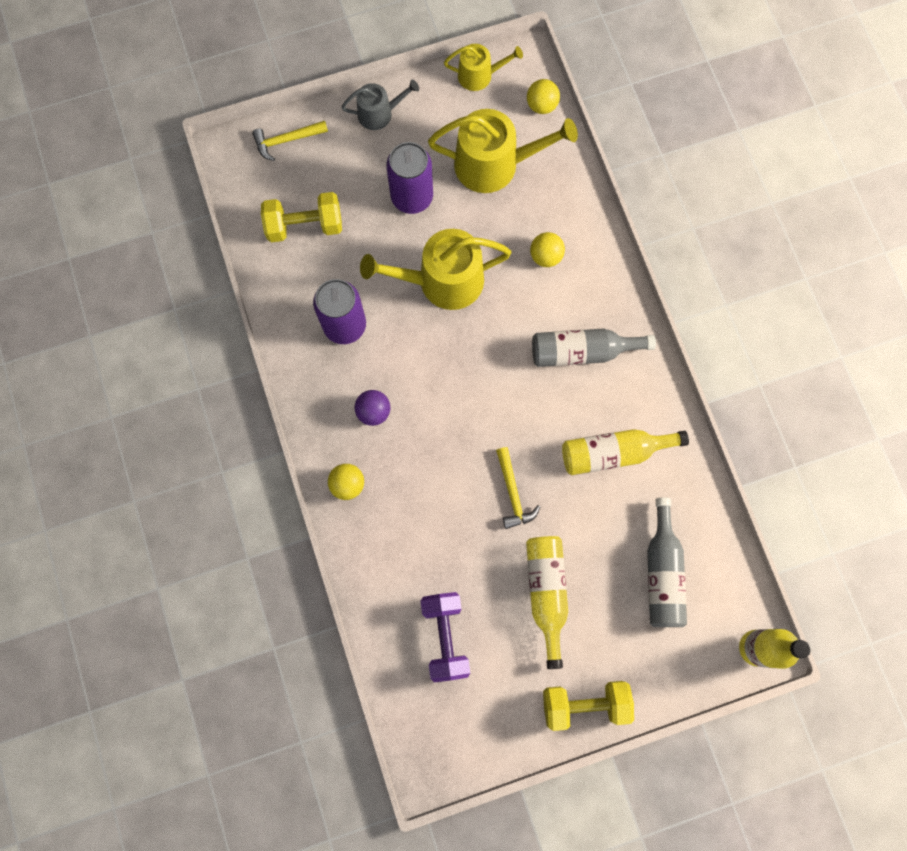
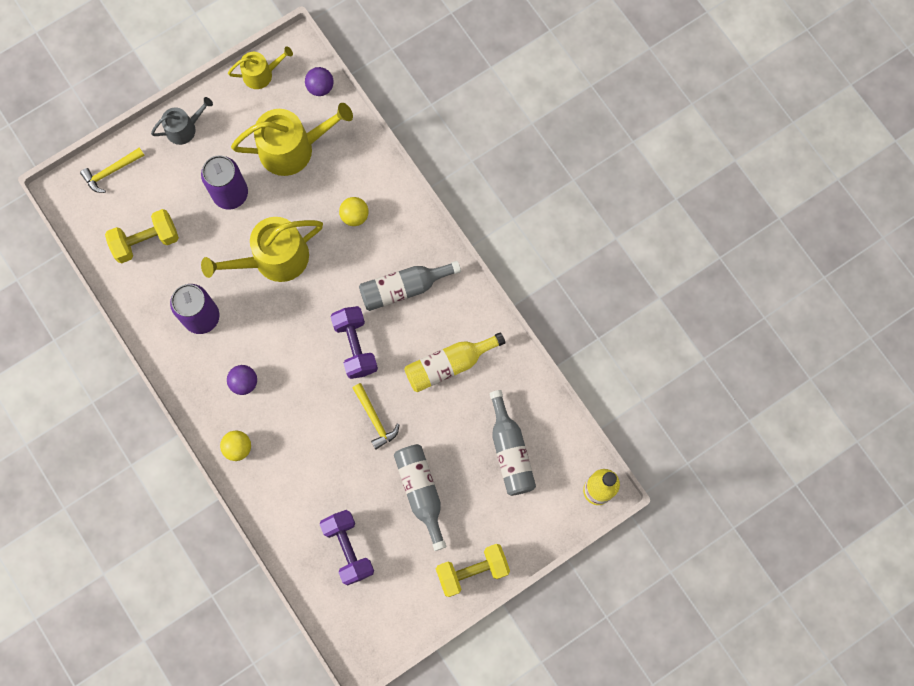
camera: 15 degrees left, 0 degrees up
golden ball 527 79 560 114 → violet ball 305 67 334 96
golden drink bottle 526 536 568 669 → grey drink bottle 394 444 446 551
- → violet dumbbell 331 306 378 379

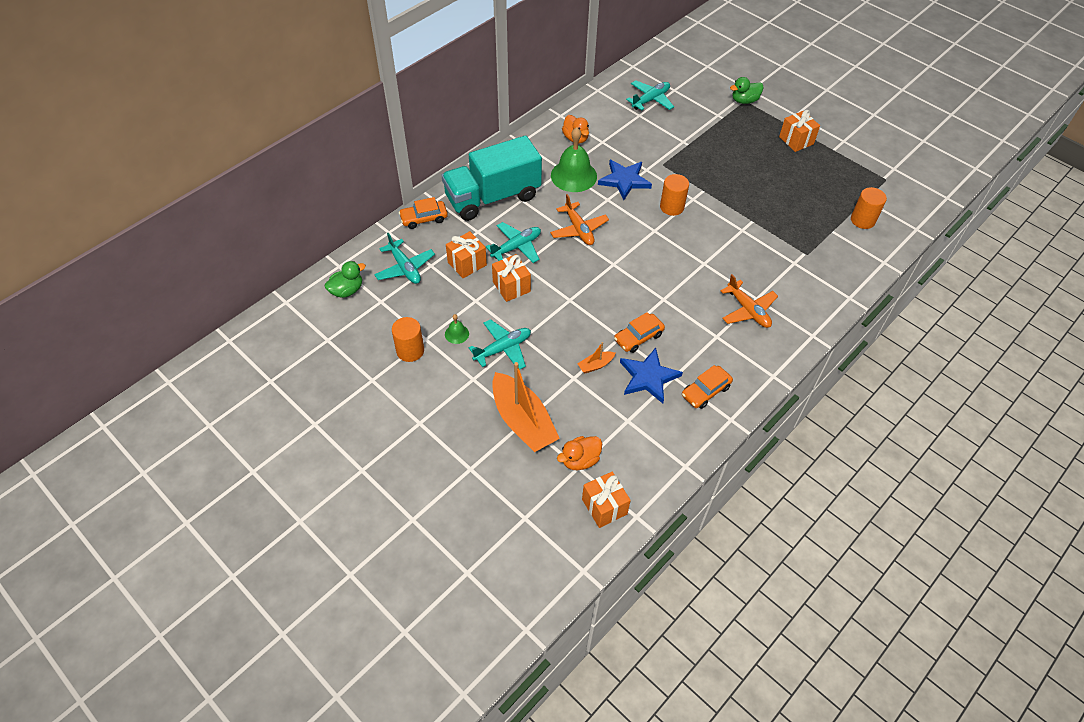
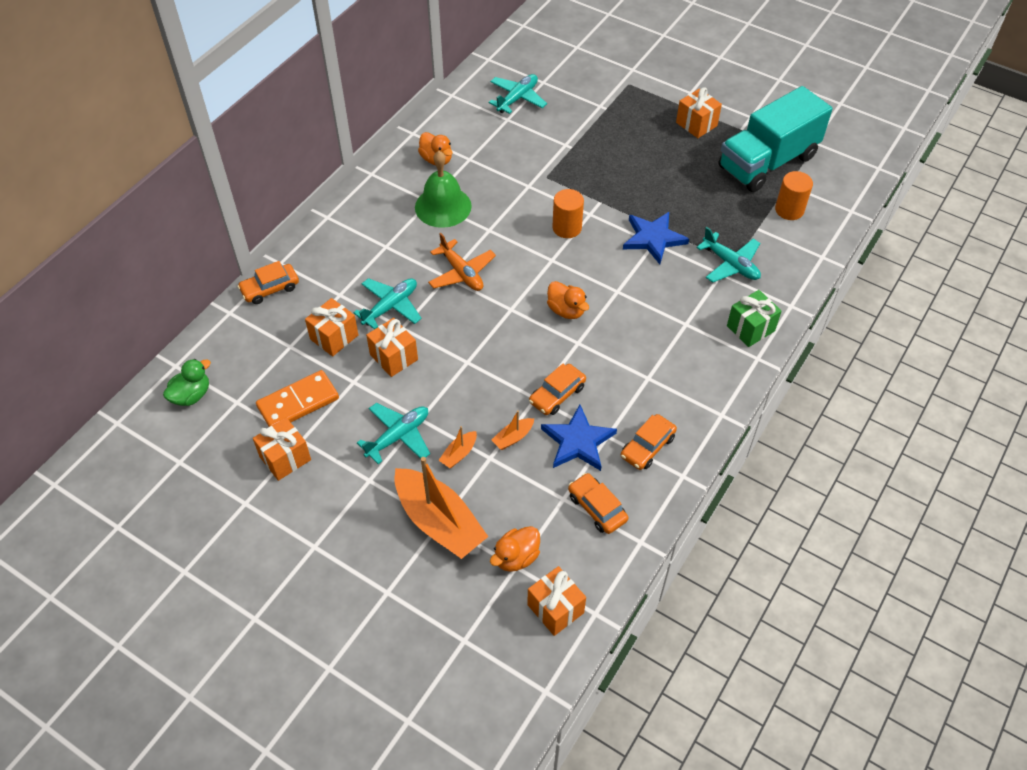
camera: 10 degrees left, 0 degrees up
emerald duck 730 77 764 104 → -
turquoise truck 441 136 542 221 → turquoise truck 719 86 833 192, move
cobalt five-pointed star 598 160 652 200 → cobalt five-pointed star 623 212 689 264, move
turquoise aeroplane 374 233 435 284 → turquoise aeroplane 696 227 761 283, move
orange aeroplane 720 274 778 328 → -
emerald school bell 445 314 469 344 → -
orange cylinder shape 392 317 424 362 → orange present 253 418 311 481
- → orange duck 547 281 589 319
- → emerald present 727 290 782 347
- → orange domino tile 256 370 339 427
- → orange boat 439 426 477 468
- → orange toy car 568 473 628 534

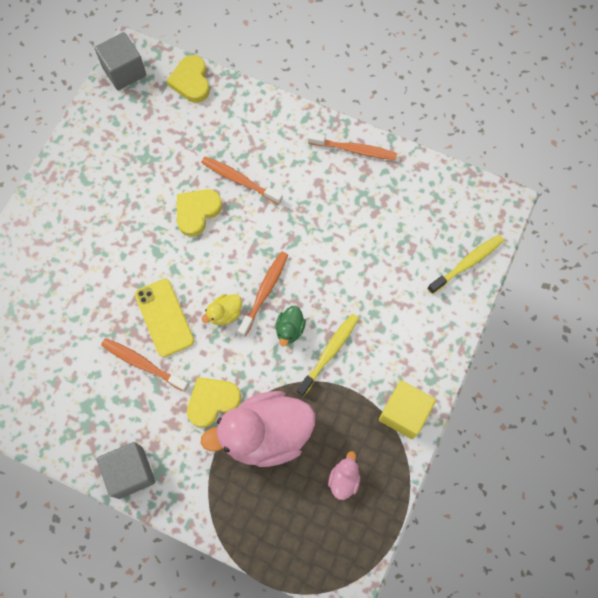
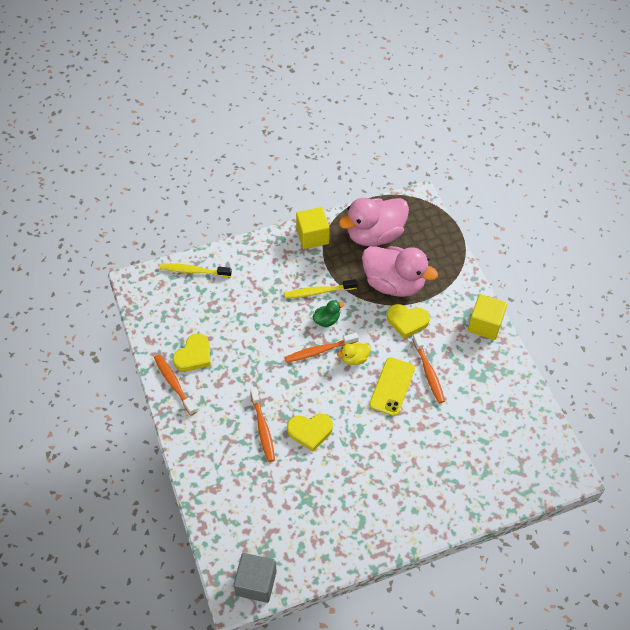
camera: 135 degrees left, 15 degrees down
golden heart shape 166 55 210 103 → golden heart shape 173 333 211 371, move
golden duck 202 294 242 325 → golden duck 337 343 371 365, 150 degrees clockwise
grey block 97 442 155 499 → golden block 468 294 507 340
rosy duck 328 451 360 500 → rosy duck 339 198 409 246, x2.35

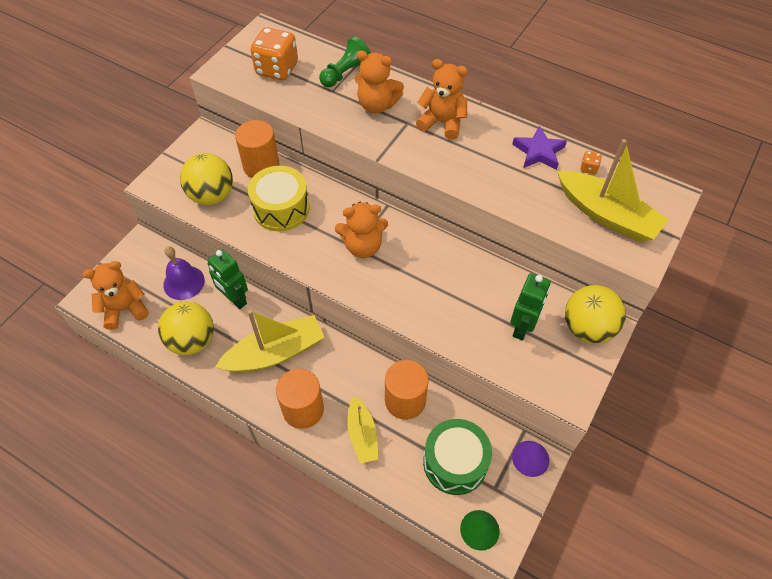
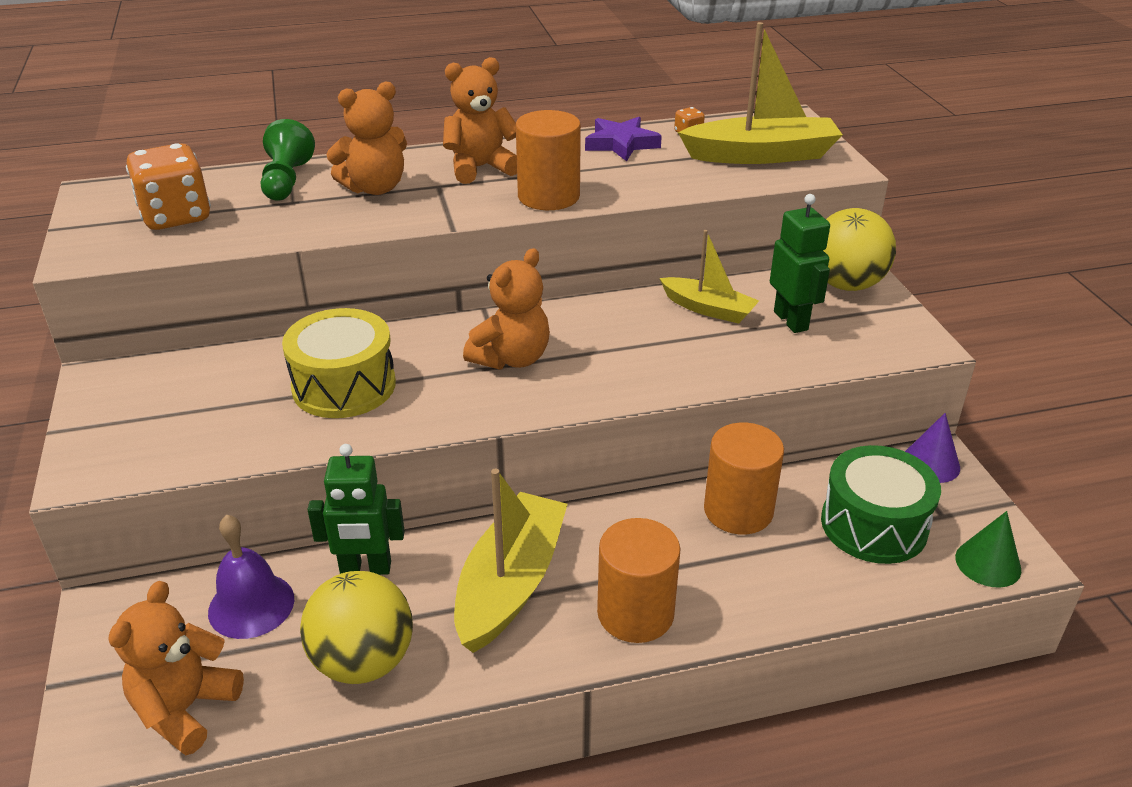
camera: 45 degrees left, 20 degrees down
orange cylinder shape 235 120 280 178 → orange cylinder shape 516 110 581 210, move
golden ball 180 153 233 205 → -
golden boat 347 396 379 464 → golden boat 659 230 759 324, move

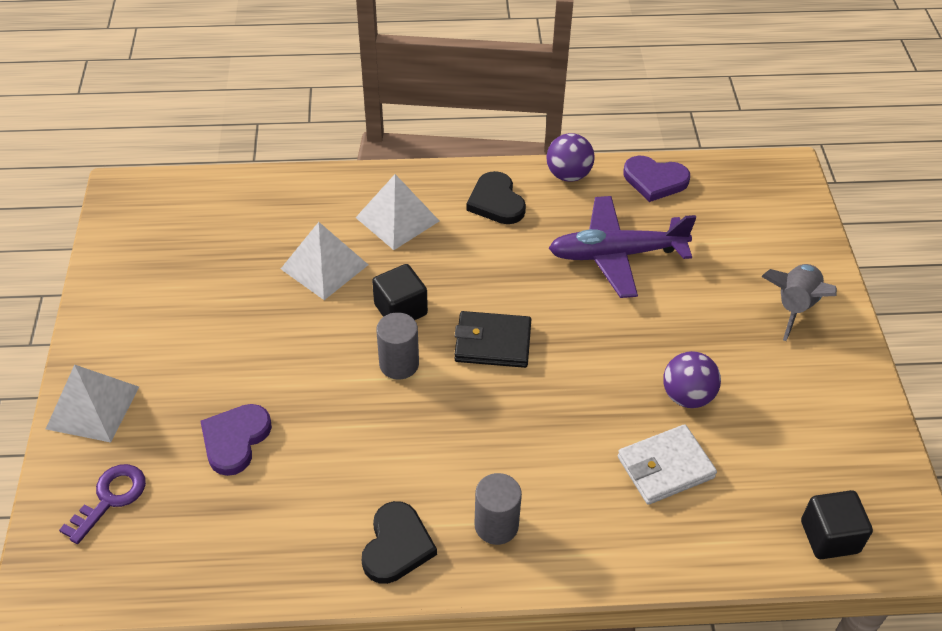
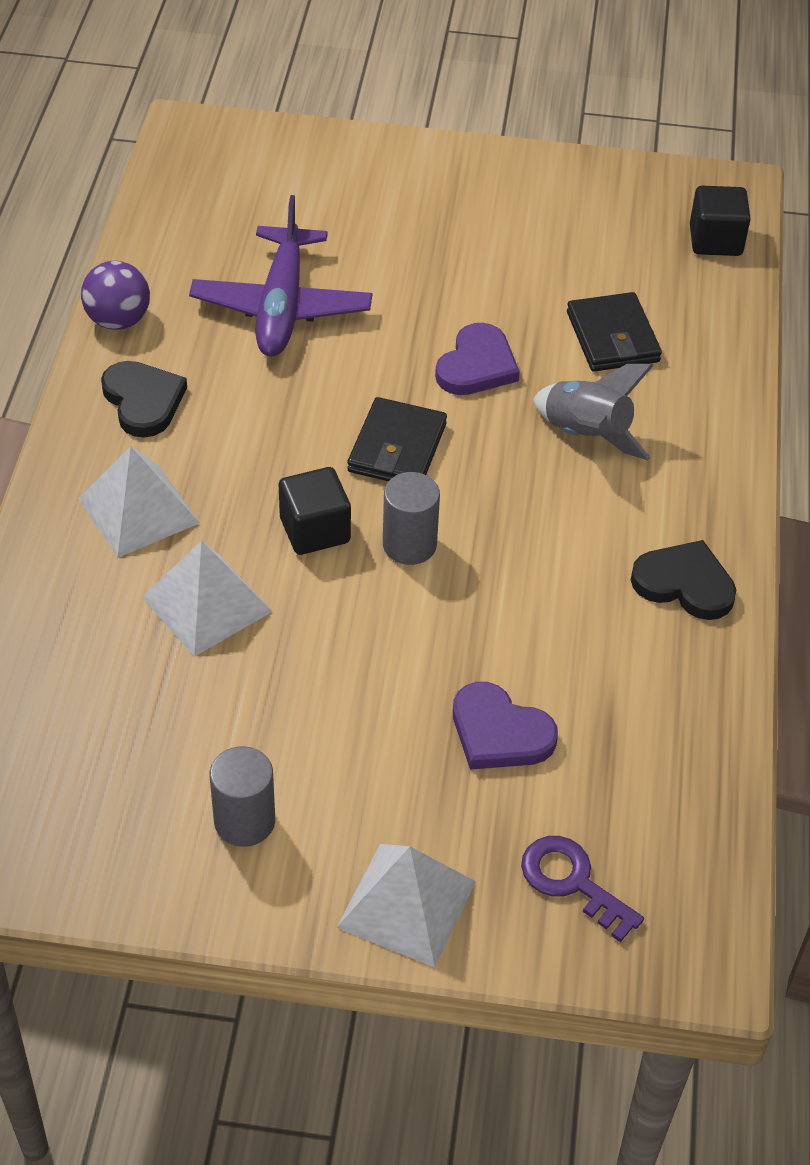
camera: 80 degrees left, 0 degrees up
violet heart shape 623 156 690 202 → violet heart shape 435 323 520 395, move
ebony heart shape 466 171 526 224 → ebony heart shape 101 361 187 438, 105 degrees counterclockwise
grey spaceship 761 264 837 341 → grey spaceship 533 364 654 460, move
violet ball 663 351 721 408 → -
pure white wallet 618 424 717 505 → ebony wallet 567 292 662 371
grey cylinder shape 475 473 522 545 → grey cylinder shape 210 746 275 847, move

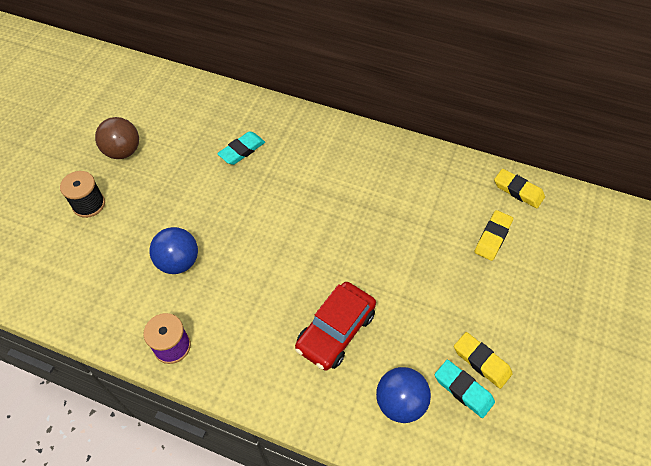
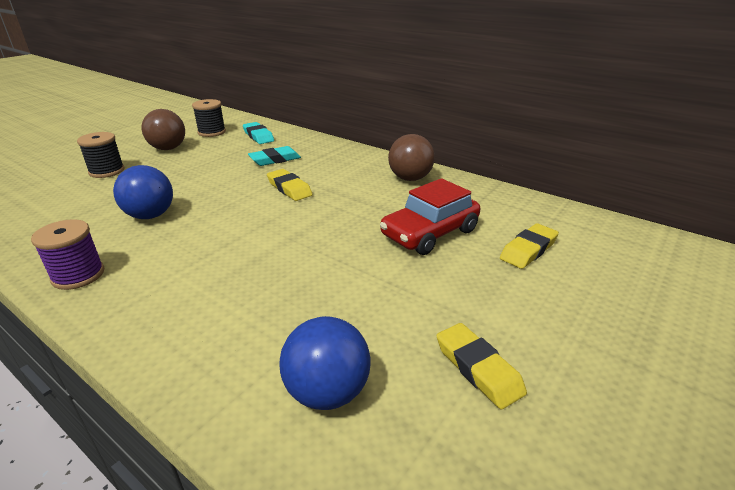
camera: 15 degrees right, 25 degrees down
golden pencil eraser 494 169 545 208 → golden pencil eraser 267 169 313 201, move
red toy car 295 282 376 371 → red toy car 380 178 480 255, move
turquoise pencil eraser 435 360 495 418 → turquoise pencil eraser 243 122 274 144, move
- → ebony reel of thread 192 99 226 137
- → russet ball 388 134 435 181

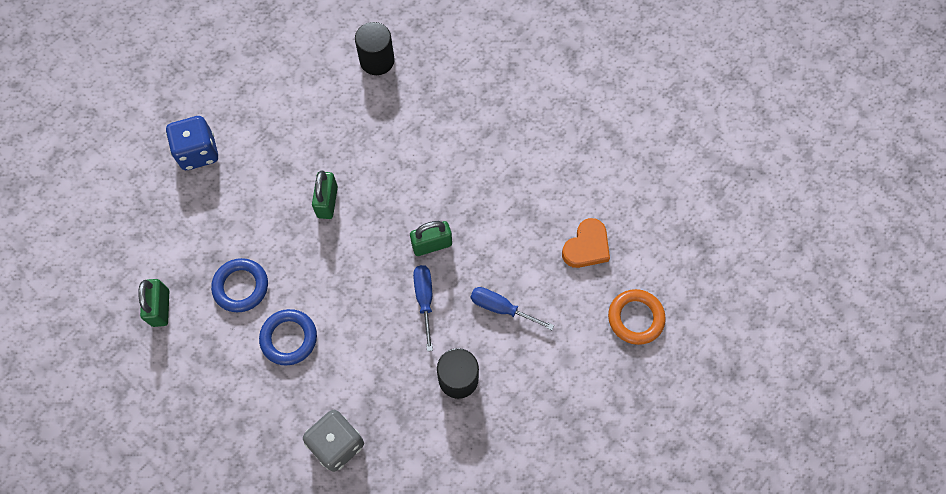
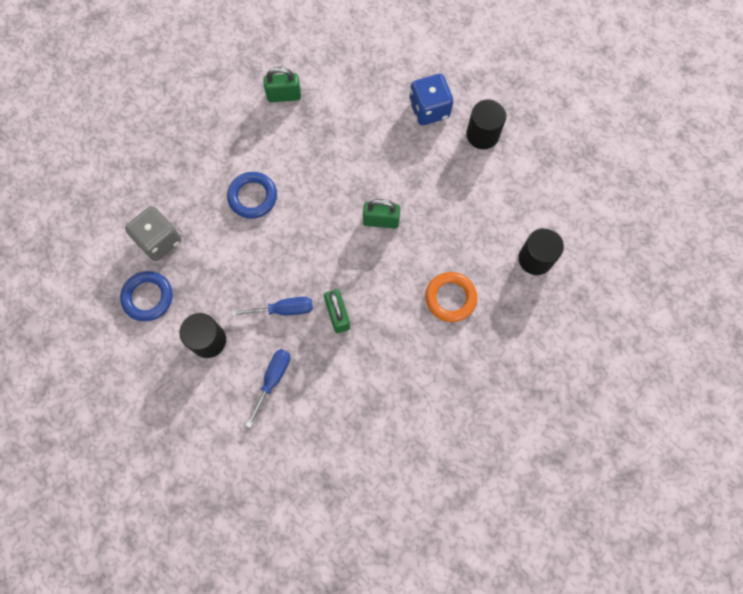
camera: 90 degrees right, 5 degrees up
orange heart shape 562 218 610 268 → -
cobalt torus 211 258 268 312 → cobalt torus 120 271 173 321, move
orange torus 608 289 666 345 → orange torus 425 272 477 322, move
- → ebony cylinder shape 466 99 506 149

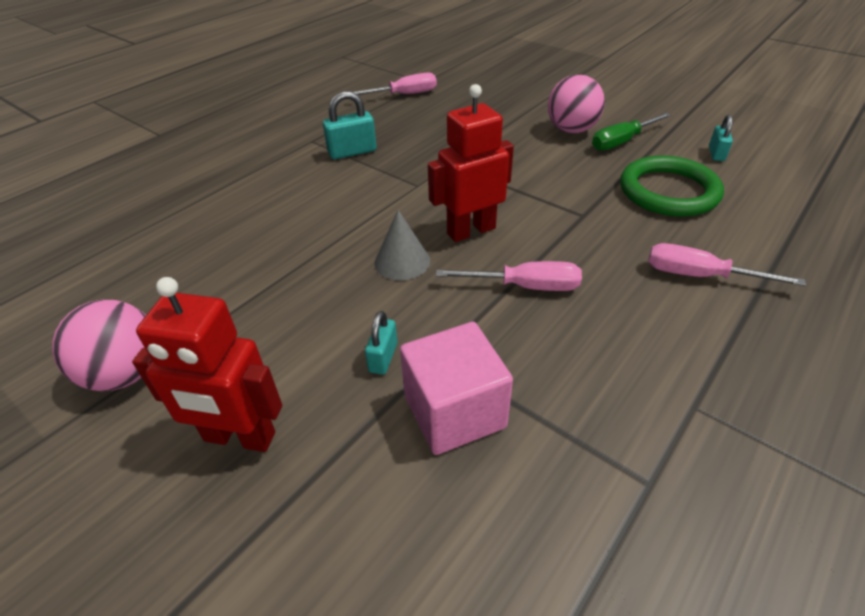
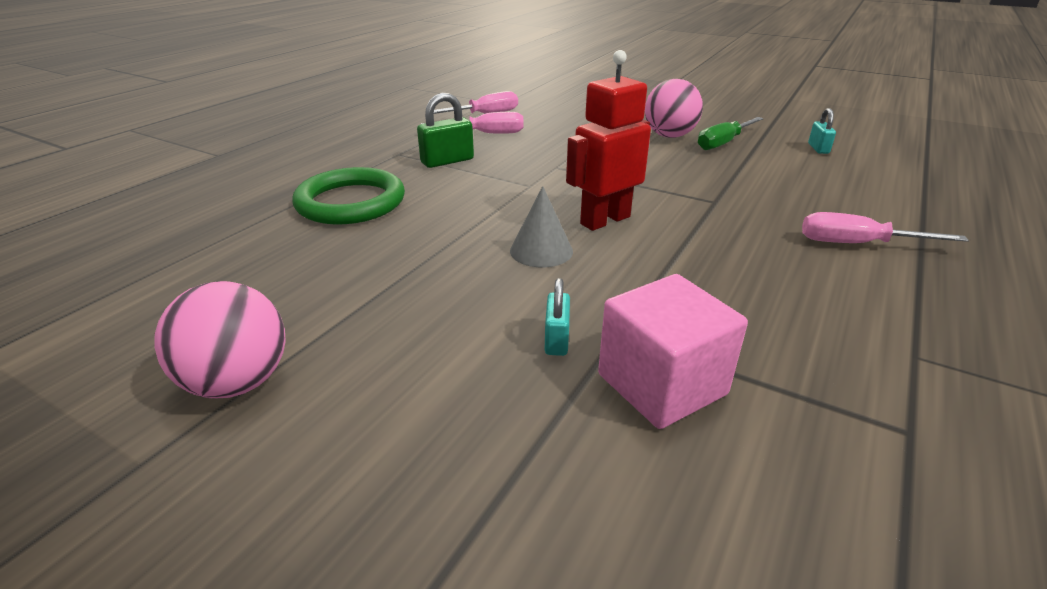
camera: 10 degrees left, 10 degrees down
turquoise lock 323 91 377 159 → emerald lock 417 93 474 168
emerald torus 620 155 724 217 → emerald torus 292 167 405 224, move
rosy screwdriver 436 261 582 291 → rosy screwdriver 421 112 524 134, move
red toy robot 132 277 282 452 → -

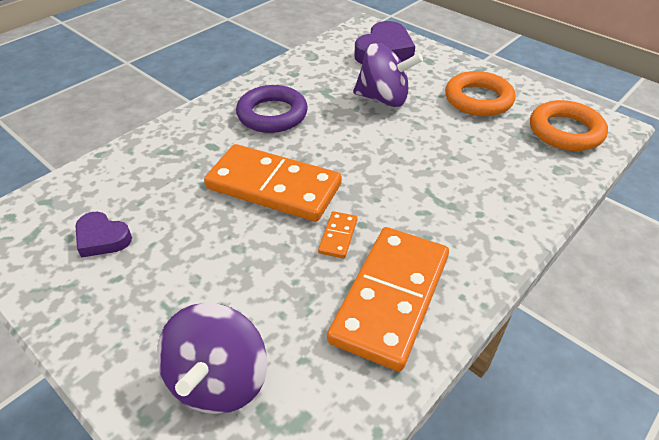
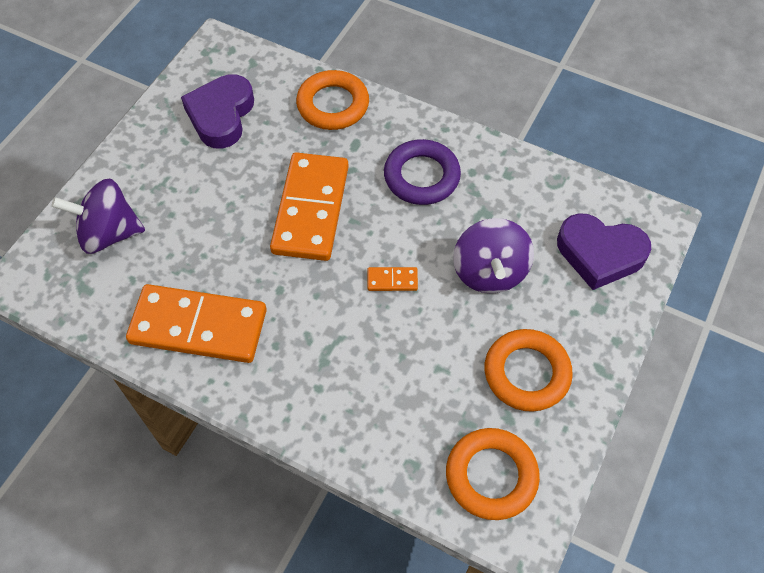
camera: 75 degrees right, 15 degrees up
orange domino tile 318 211 357 258 → orange domino tile 367 267 418 291, move
violet heart shape 75 212 132 258 → violet heart shape 181 74 254 149, x1.72
- → orange torus 296 70 369 130

